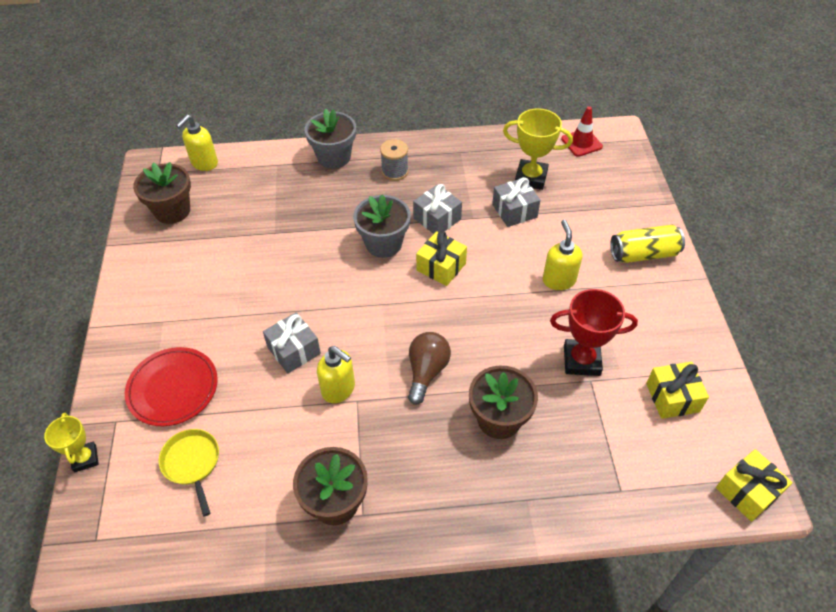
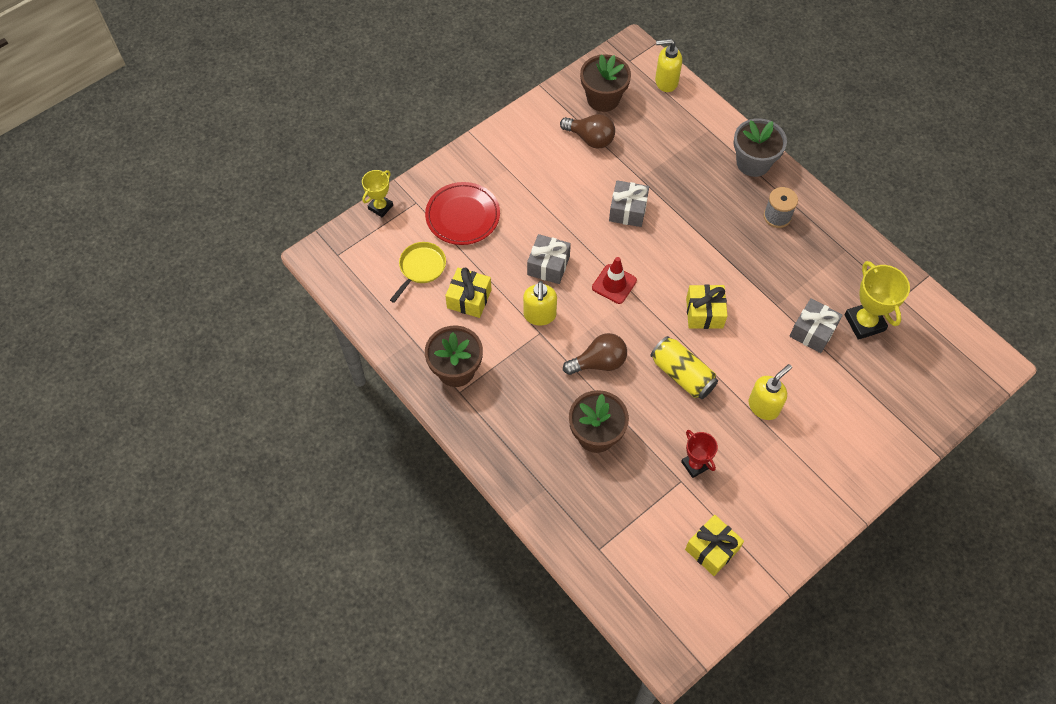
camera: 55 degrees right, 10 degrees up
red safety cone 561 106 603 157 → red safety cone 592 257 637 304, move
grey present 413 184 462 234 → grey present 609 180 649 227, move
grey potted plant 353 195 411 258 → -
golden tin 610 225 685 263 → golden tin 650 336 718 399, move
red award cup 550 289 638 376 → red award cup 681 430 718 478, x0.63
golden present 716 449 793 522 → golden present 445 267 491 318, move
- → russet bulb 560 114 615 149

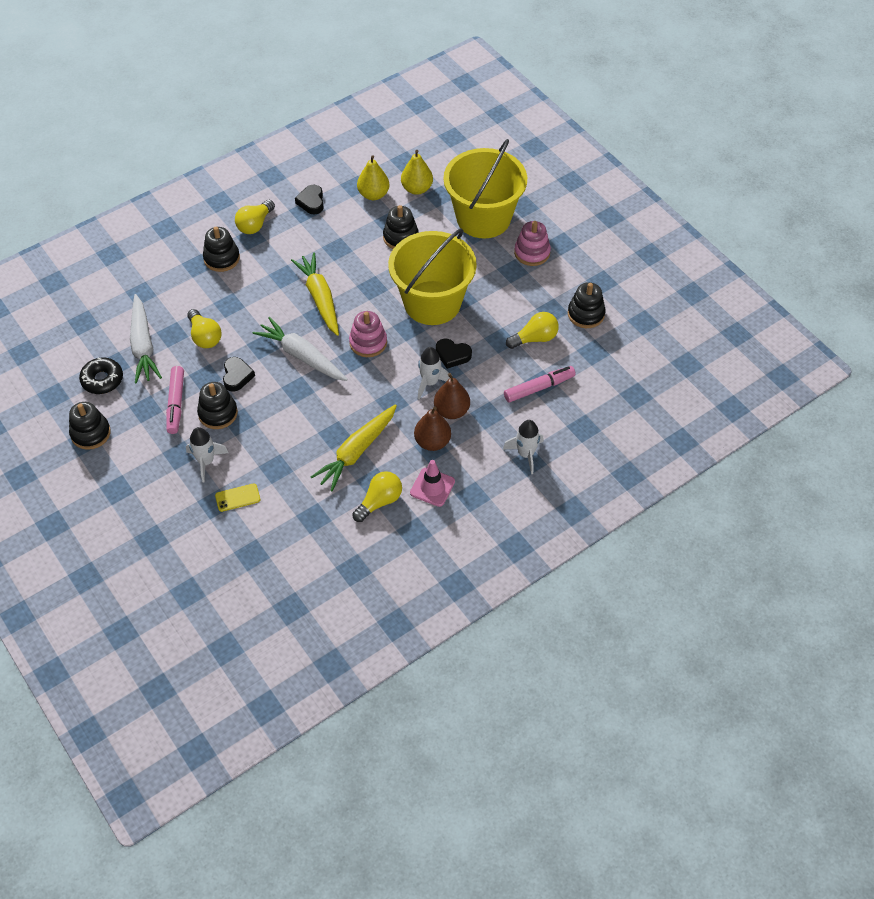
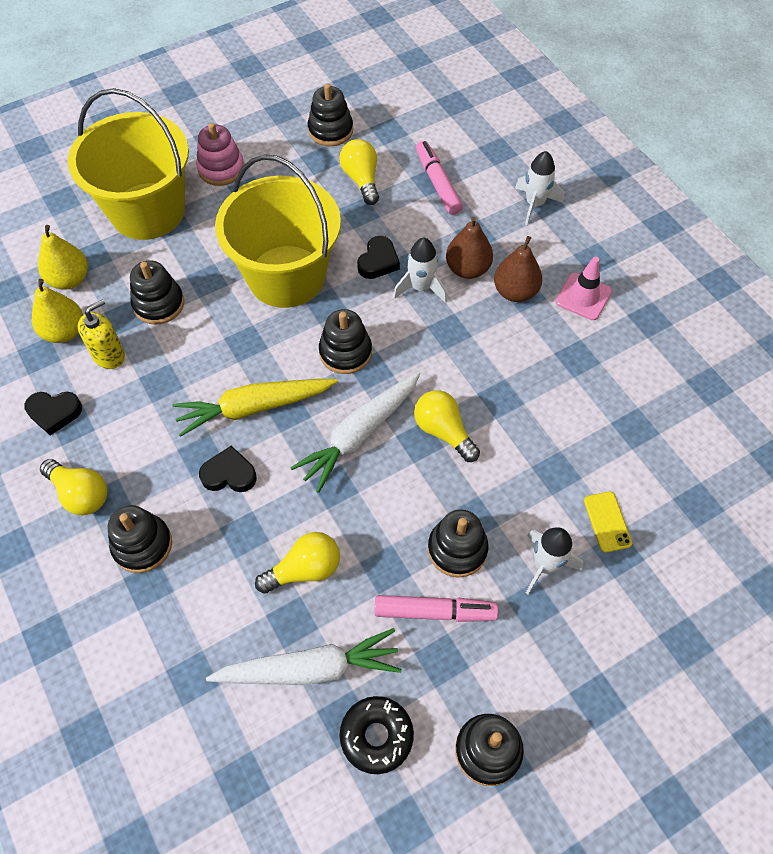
camera: 85 degrees left, 5 degrees up
rosy ring stacker 349 311 387 357 → ebony ring stacker 319 309 372 374
ebony heart shape 223 357 255 392 → ebony heart shape 199 446 257 492, move
golden carrot 311 404 397 491 → -
golden bulb 352 471 402 522 → golden bulb 414 390 480 462, move
- → golden soap pump 78 299 125 369

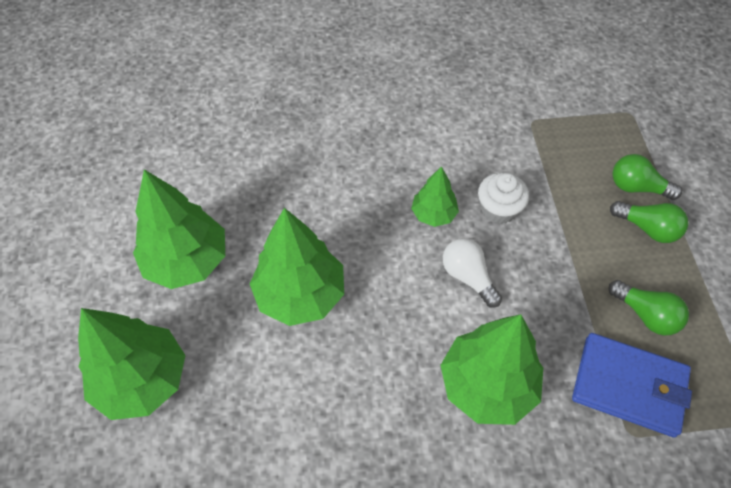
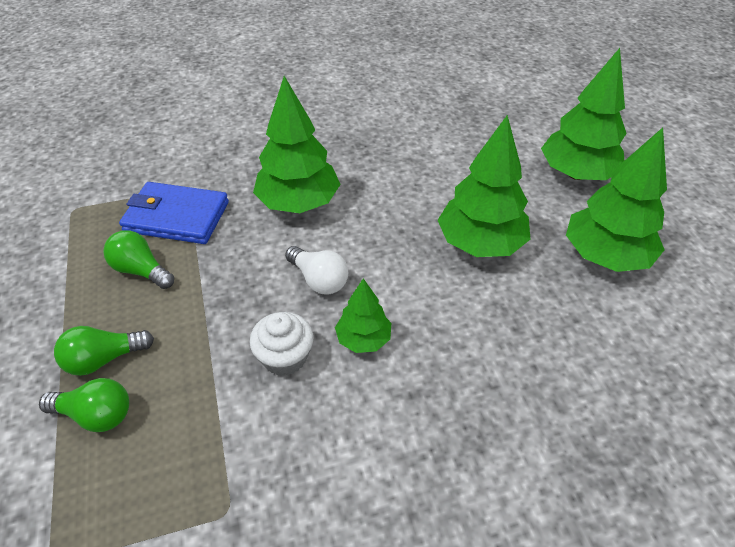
camera: 170 degrees right, 10 degrees down
emerald bulb 610 201 689 243 → emerald bulb 54 326 154 376, 45 degrees counterclockwise

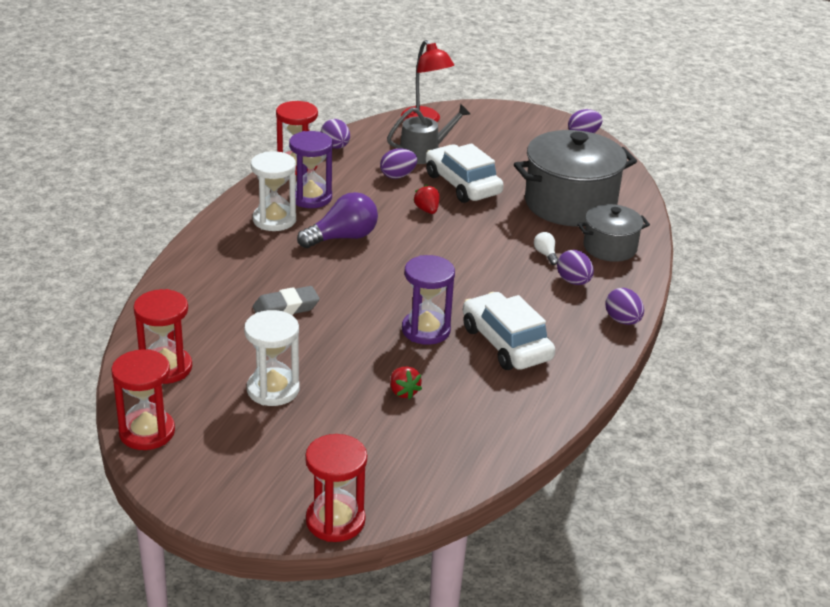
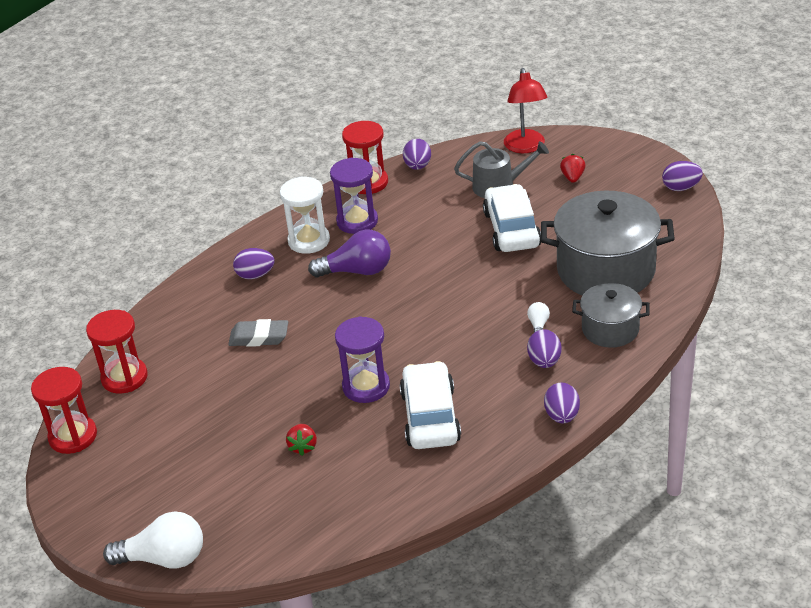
camera: 30 degrees right, 5 degrees up
violet egg 380 148 417 179 → violet egg 233 248 275 279, move
red strawberry 414 185 439 214 → red strawberry 560 154 586 183, move
pure white sandglass 244 310 300 406 → -
red sandglass 305 434 367 542 → pure white bulb 103 511 203 569

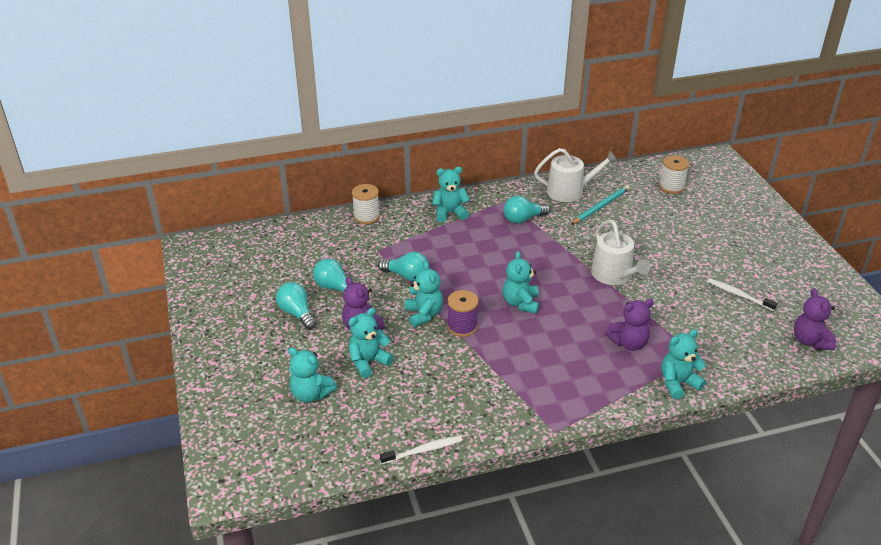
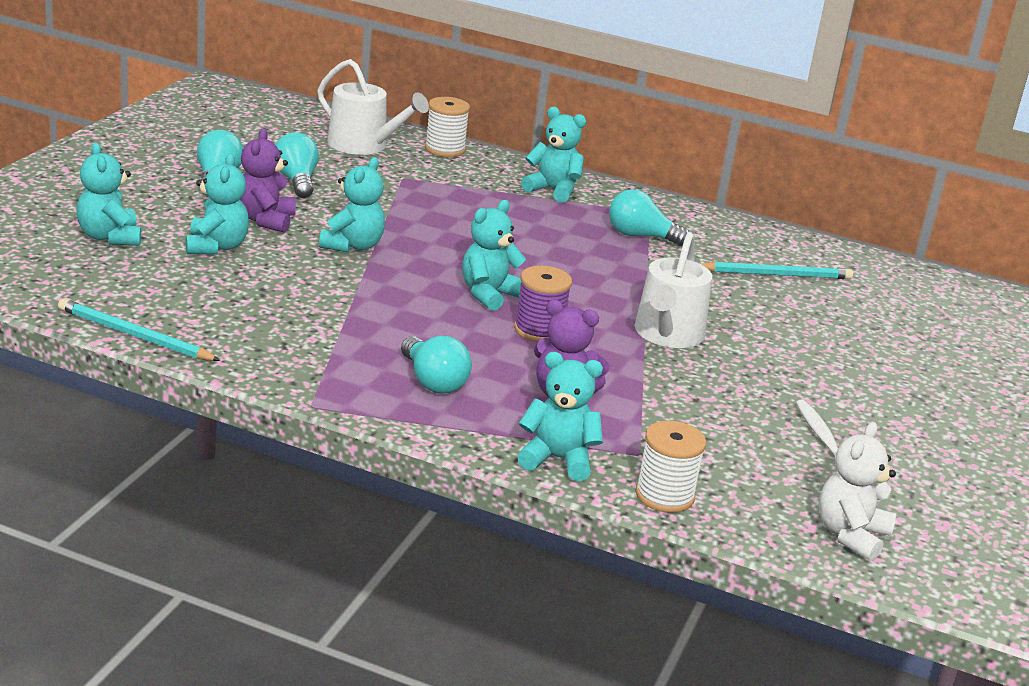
camera: 35 degrees right, 10 degrees down
pure white watering pot 534 148 617 202 → pure white watering pot 317 59 429 155, move
pure white reel of thread 659 155 689 194 → pure white reel of thread 635 421 706 513, move
turquoise bulb 378 252 429 282 → turquoise bulb 401 336 472 394, move
violet teddy 794 288 836 350 → pure white teddy 819 422 896 561
violet reel of thread 447 290 479 337 → violet reel of thread 514 266 572 342, move
turquoise teddy 348 308 394 378 → turquoise teddy 186 154 249 254, 90 degrees clockwise
pure white dental brush 380 436 462 464 → turquoise pencil 58 299 221 361

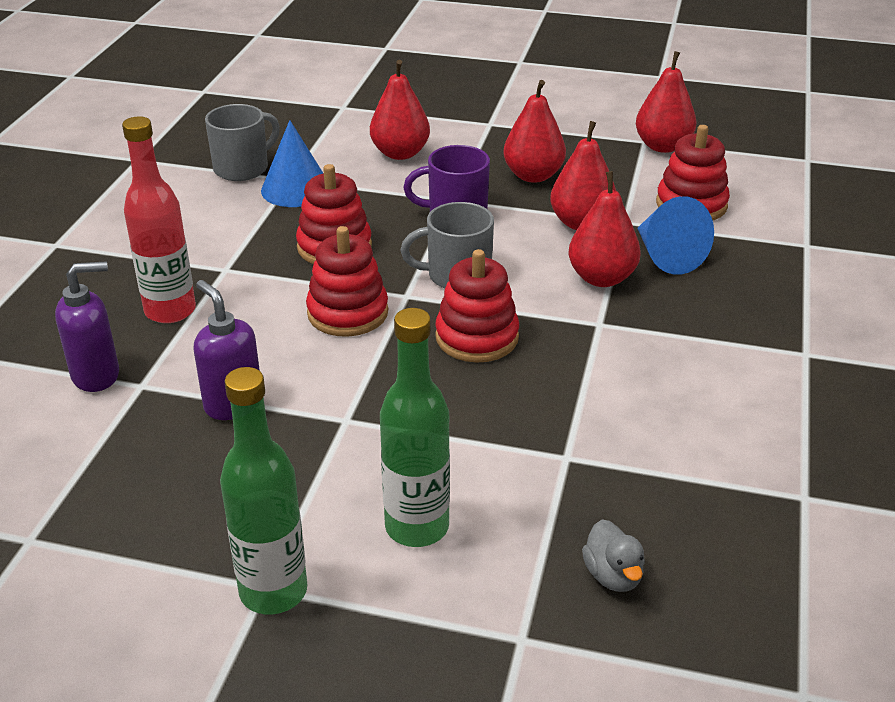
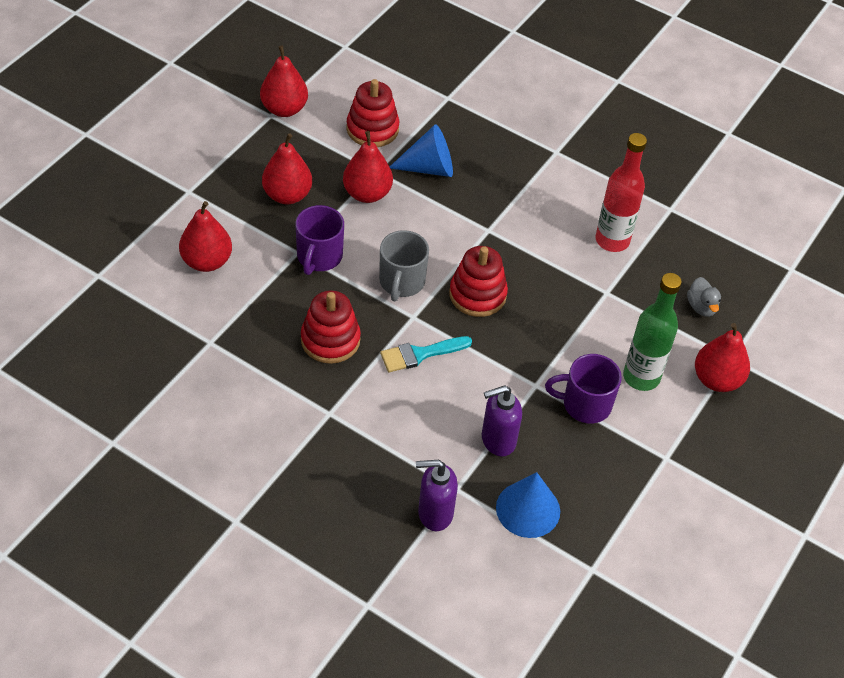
camera: 75 degrees left, 15 degrees up
grey mug 205 104 280 181 → -
red drink bottle 122 116 196 323 → red drink bottle 596 133 647 252, move
cobalt cone shape 261 120 323 207 → cobalt cone shape 496 472 560 538, move
red toy pear 569 171 641 287 → red toy pear 695 323 750 392, move
red ring stacker 306 226 388 337 → turquoise paint brush 380 336 472 372
violet soap pump 55 261 119 392 → violet soap pump 416 460 458 531, 90 degrees counterclockwise
emerald drink bottle 220 367 307 614 → -
grey duck 582 520 645 592 → grey duck 687 277 721 317, 75 degrees clockwise
- → violet mug 545 354 622 423

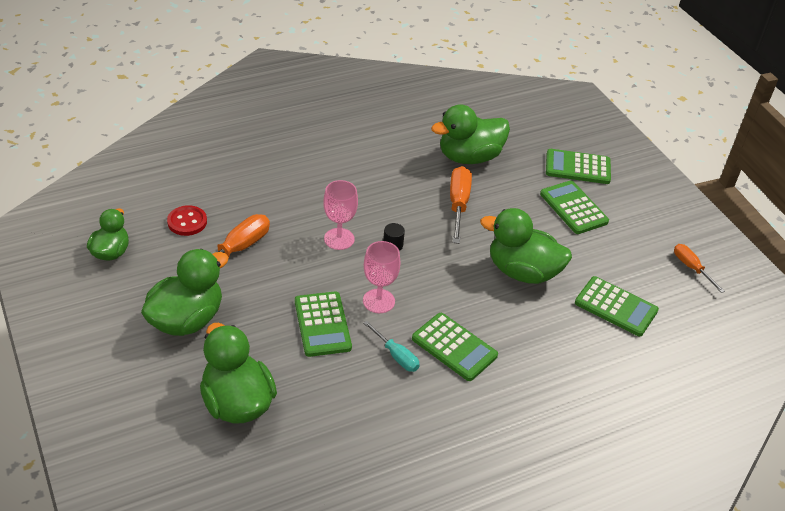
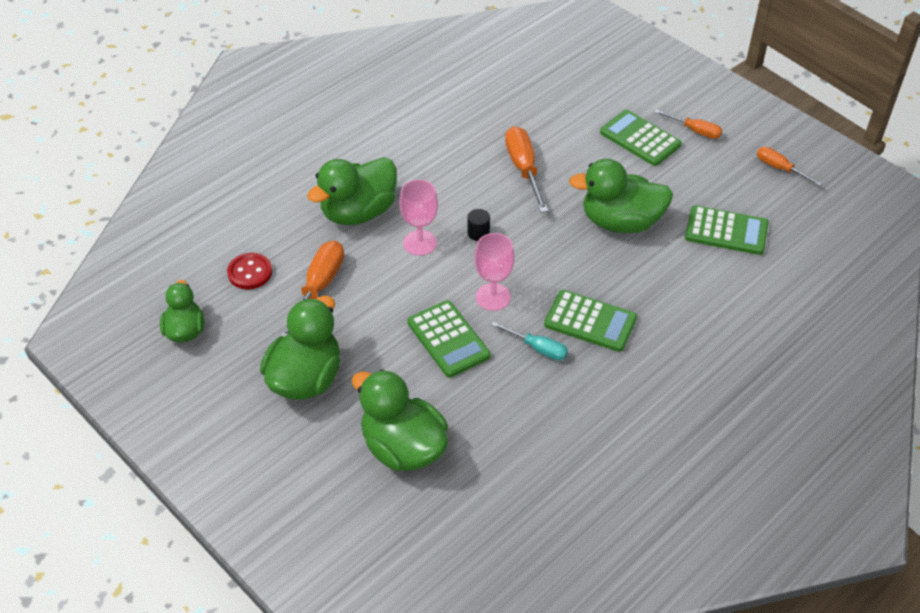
camera: 15 degrees left, 5 degrees up
emerald duck 431 104 510 164 → emerald duck 307 157 397 225, move
emerald adding machine 546 149 611 184 → -
- → orange screwdriver 655 110 722 139

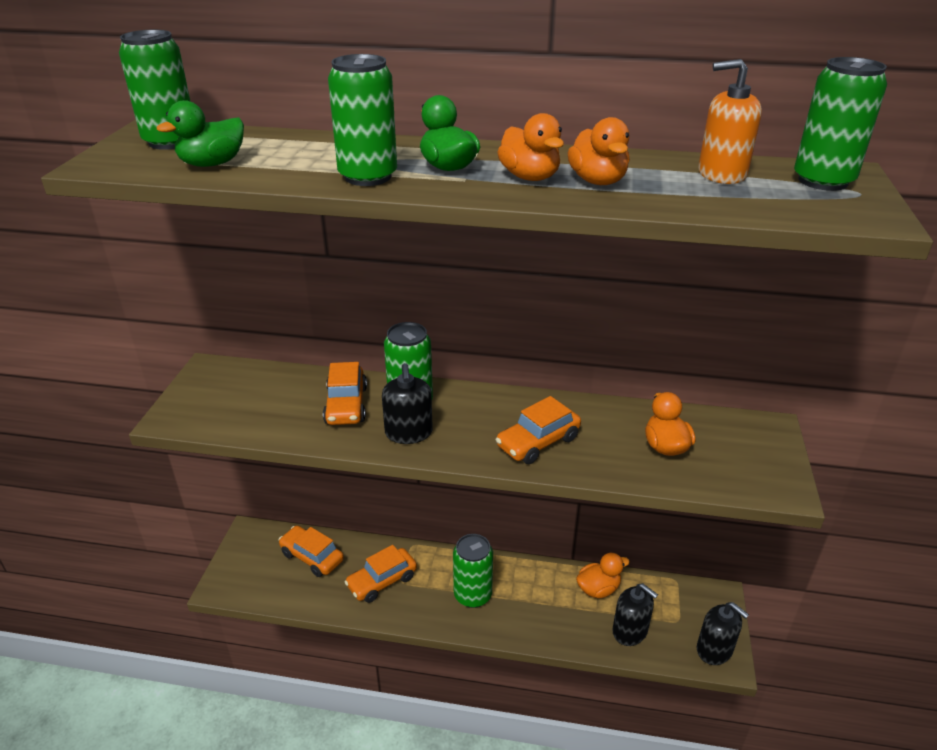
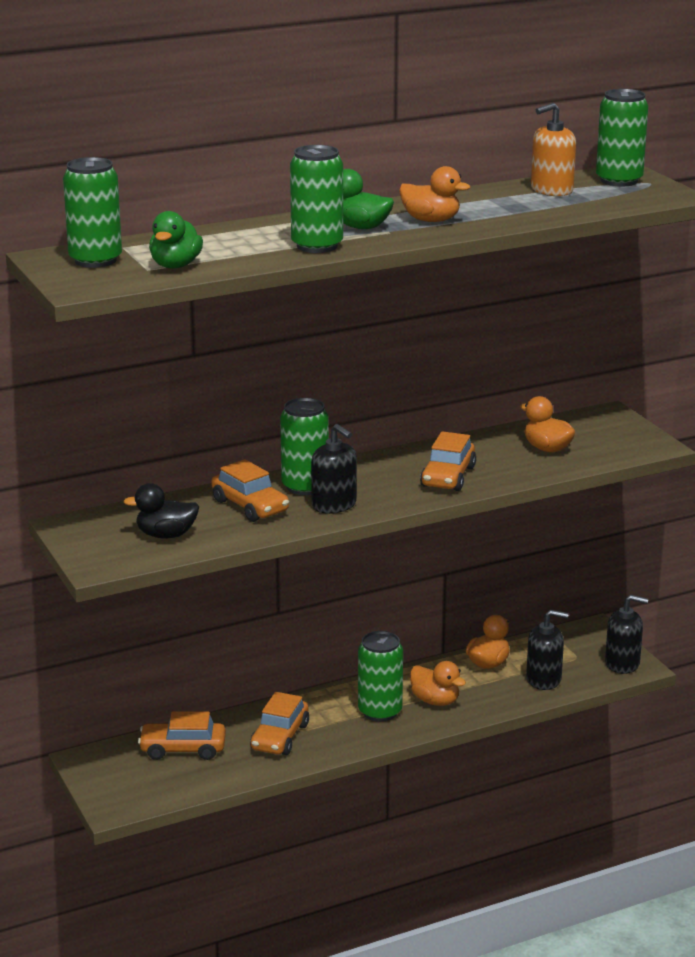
camera: 35 degrees left, 10 degrees down
orange duck 568 117 630 185 → orange duck 410 661 466 706, move
- → ebony duck 123 483 199 538

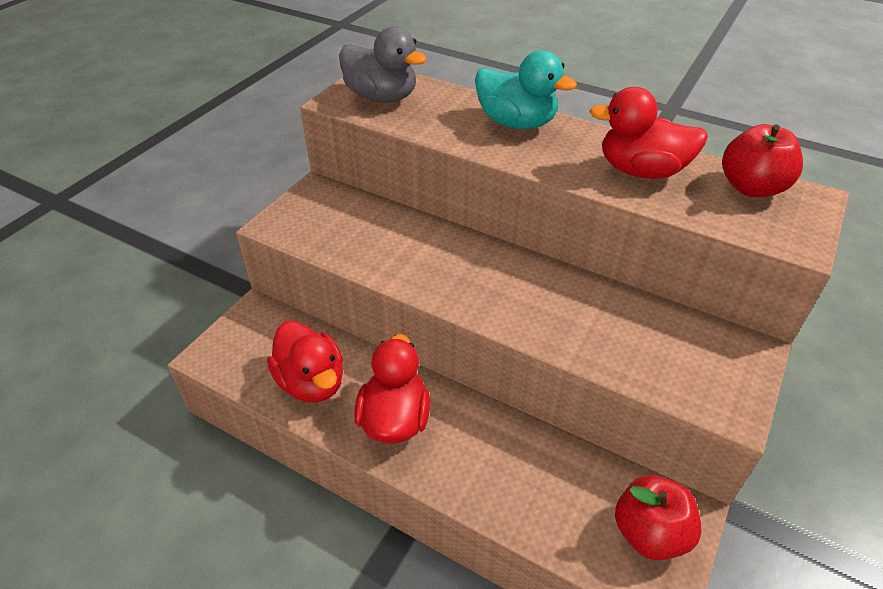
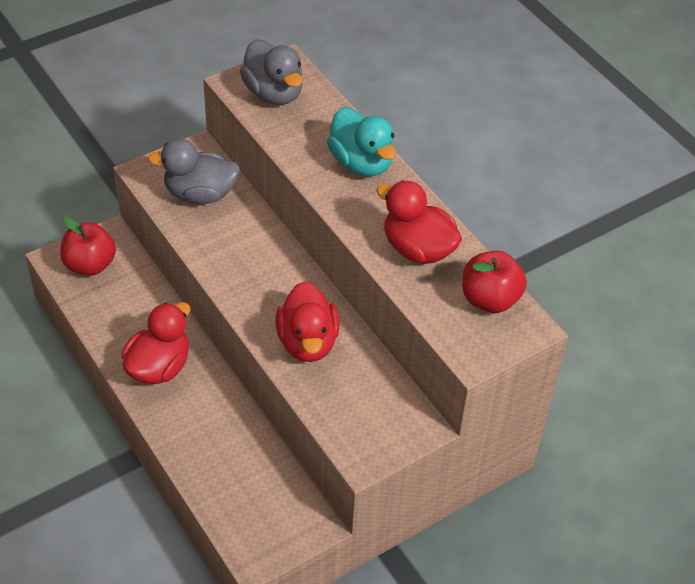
camera: 25 degrees right, 5 degrees up
red duck 267 321 343 403 → red duck 276 281 339 362, move
red toy apple 615 475 701 560 → red toy apple 60 216 116 276, move
- → grey duck 148 139 240 204

